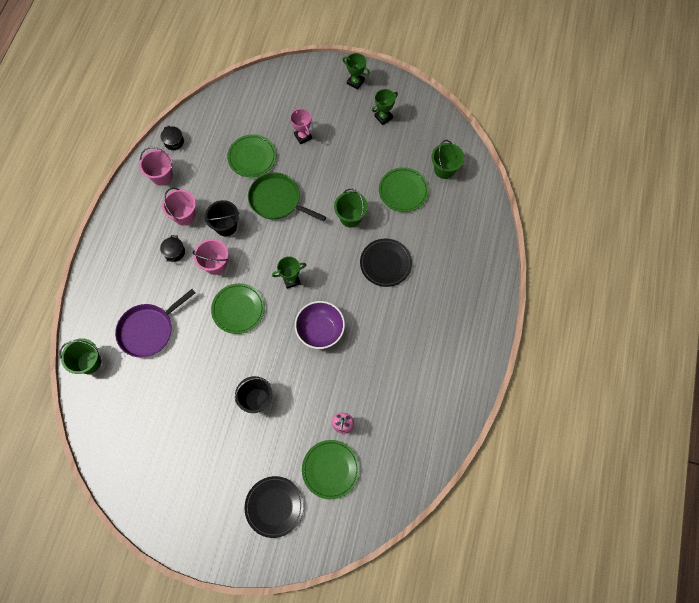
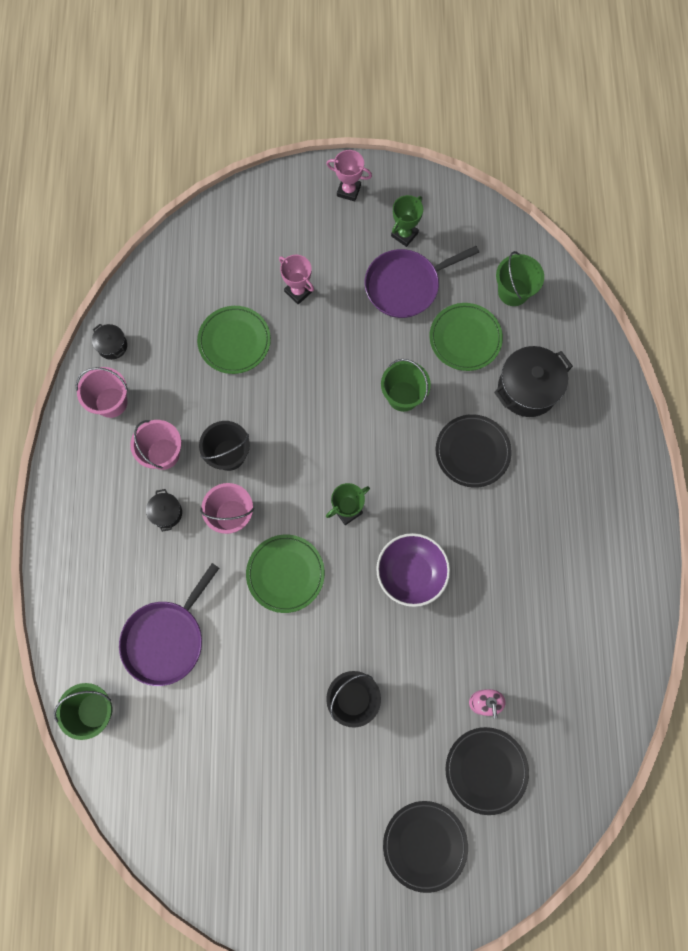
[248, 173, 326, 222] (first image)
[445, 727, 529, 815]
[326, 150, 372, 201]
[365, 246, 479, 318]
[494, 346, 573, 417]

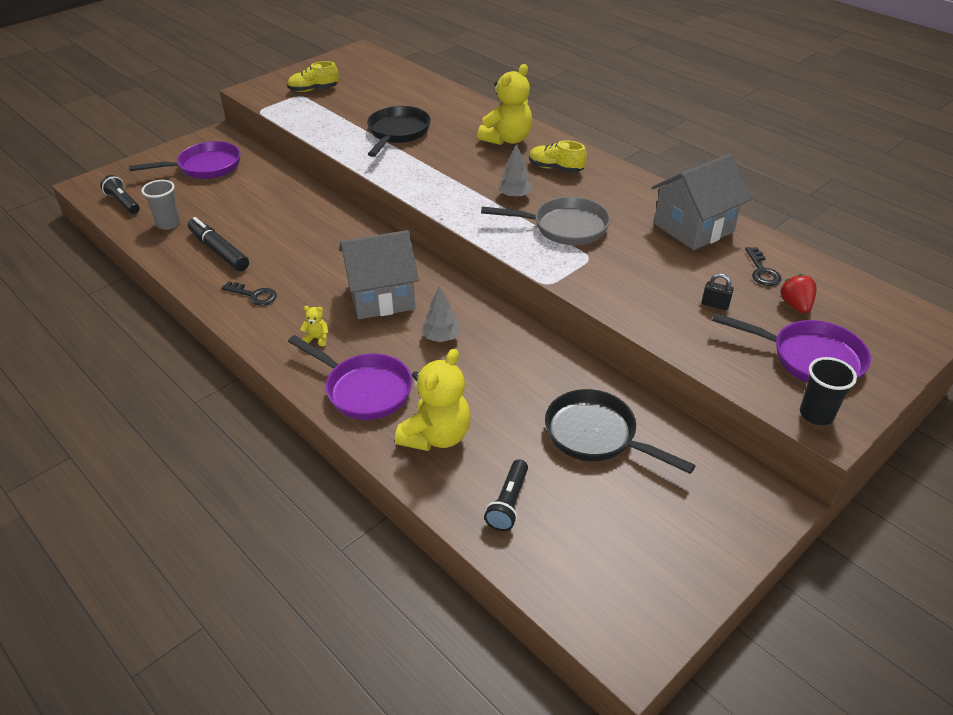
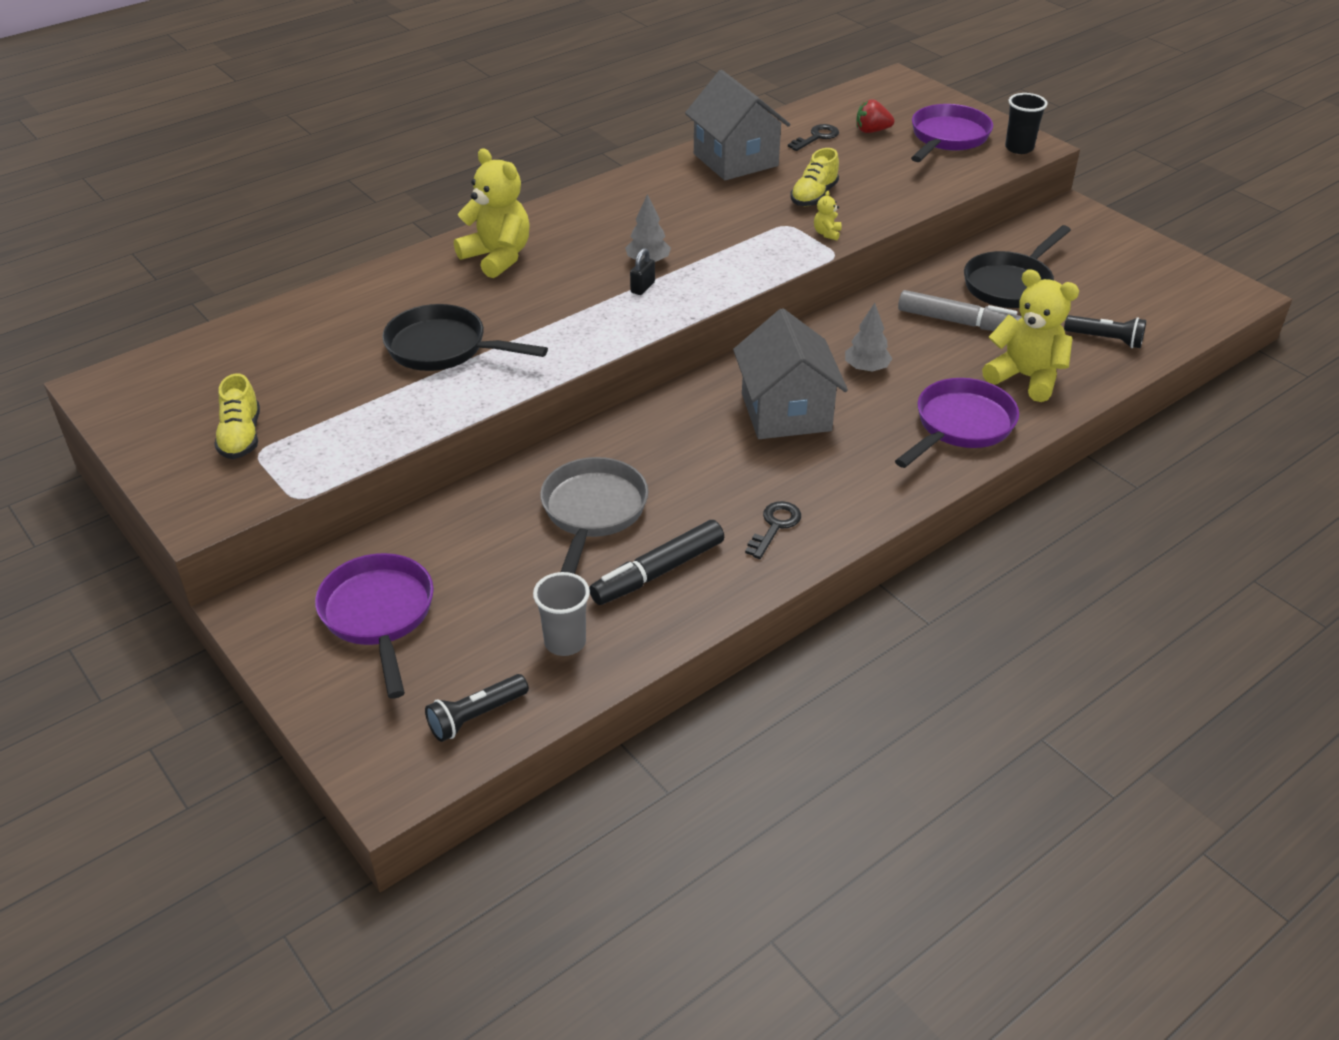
[814, 190, 841, 240]
[540, 457, 648, 574]
[791, 148, 839, 206]
[630, 248, 655, 295]
[788, 124, 839, 151]
[898, 290, 1022, 331]

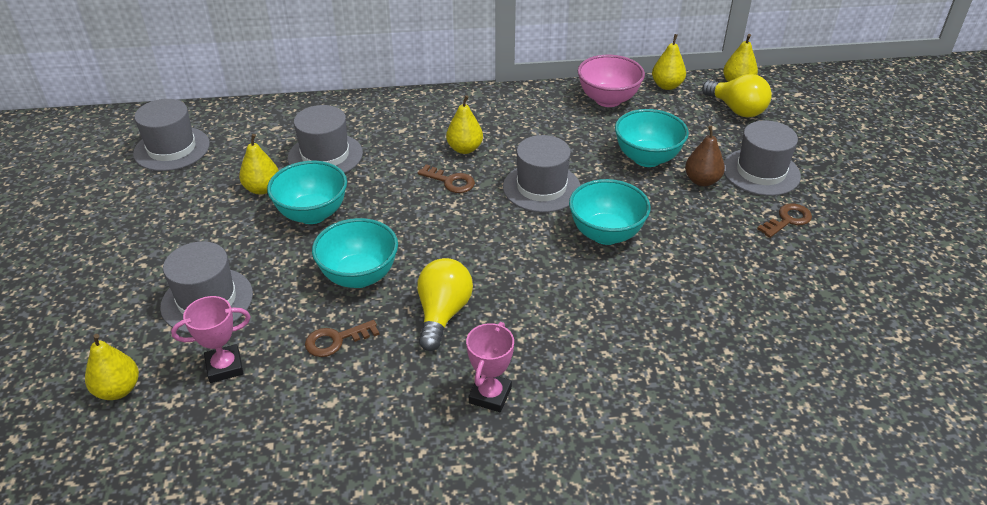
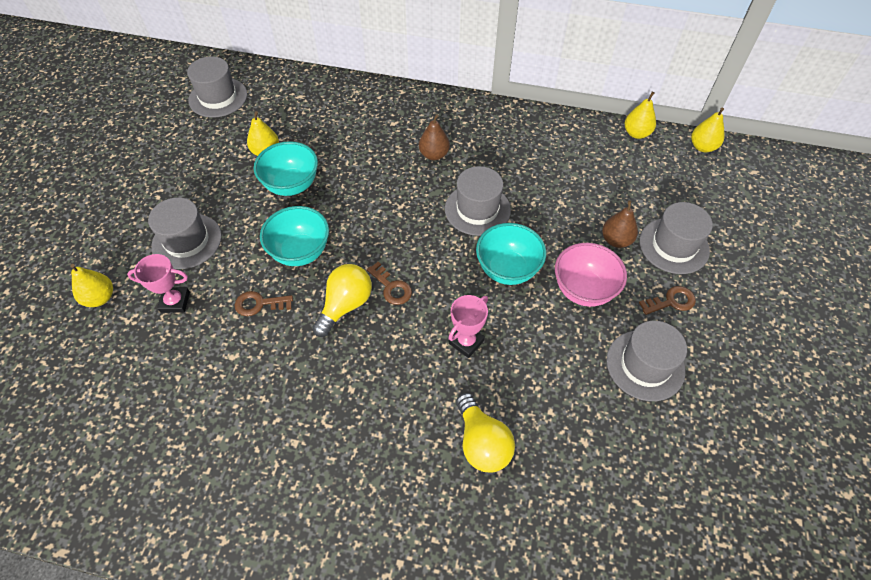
[606, 321, 687, 401]
[367, 262, 412, 305]
[419, 114, 450, 160]
[448, 295, 488, 358]
[555, 243, 627, 307]
[615, 109, 689, 167] (first image)
[456, 393, 515, 472]

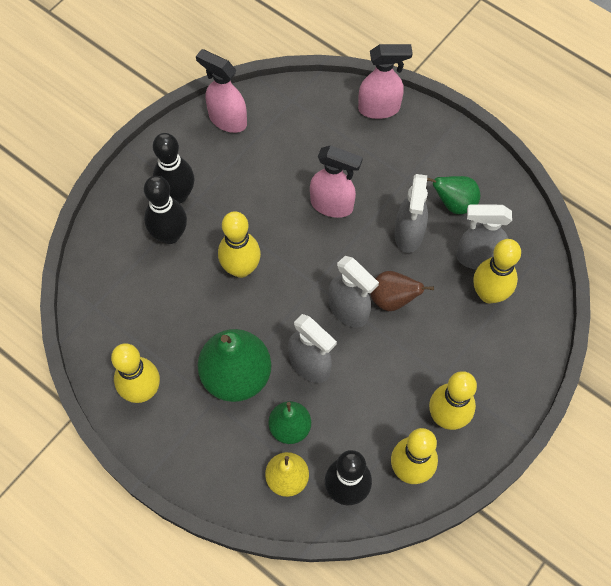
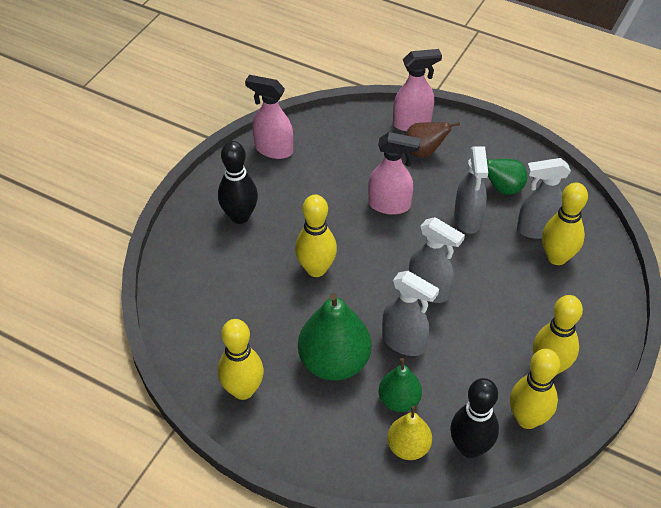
[144, 176, 187, 244] (first image)
[405, 122, 460, 157]

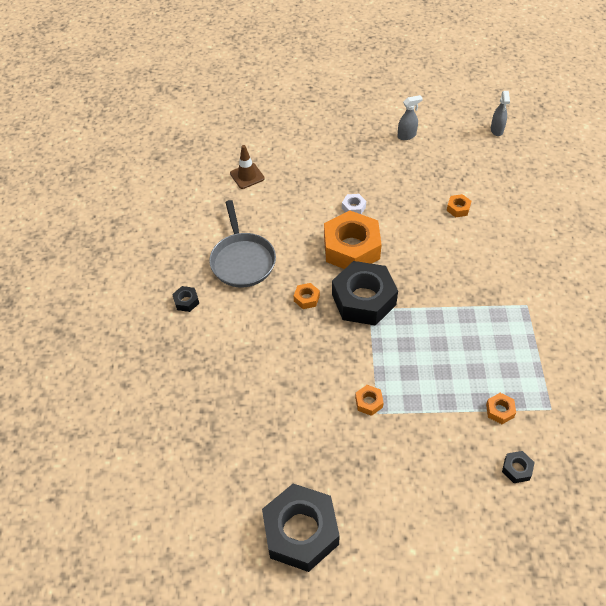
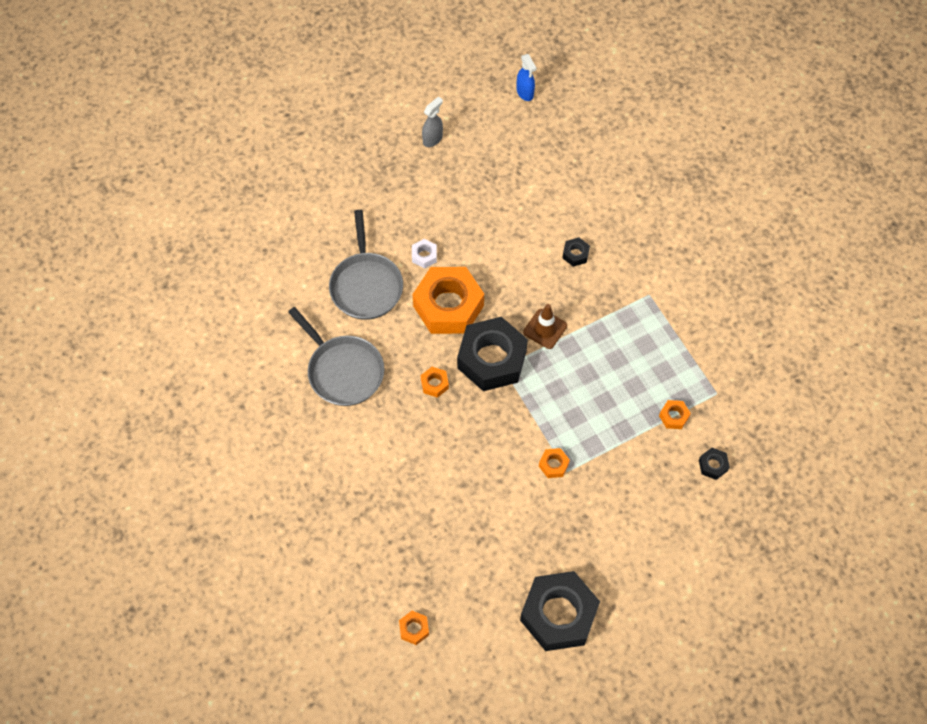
[562, 238, 590, 267]
[523, 304, 567, 349]
[399, 611, 429, 645]
[516, 54, 536, 101]
[329, 210, 403, 320]

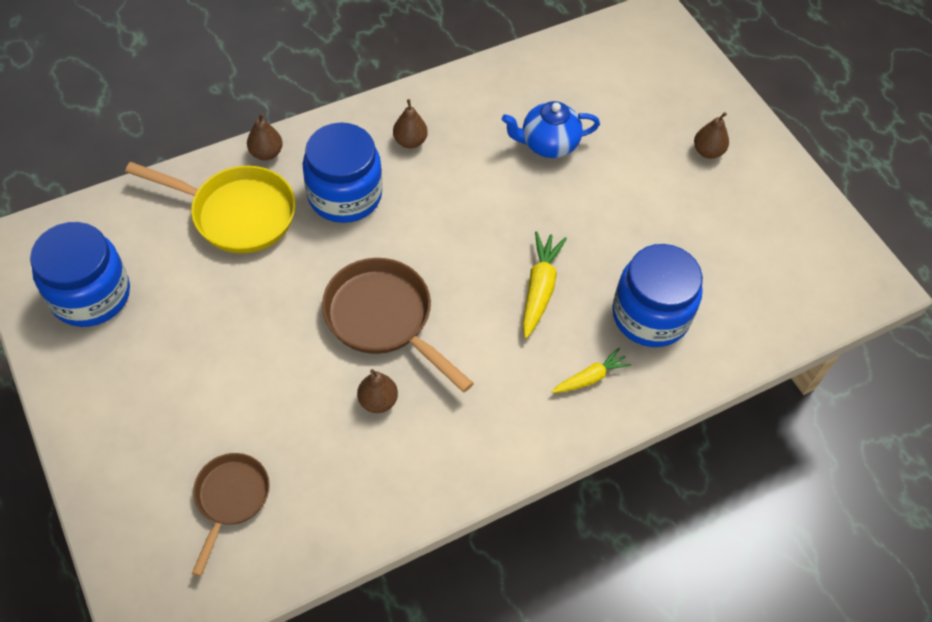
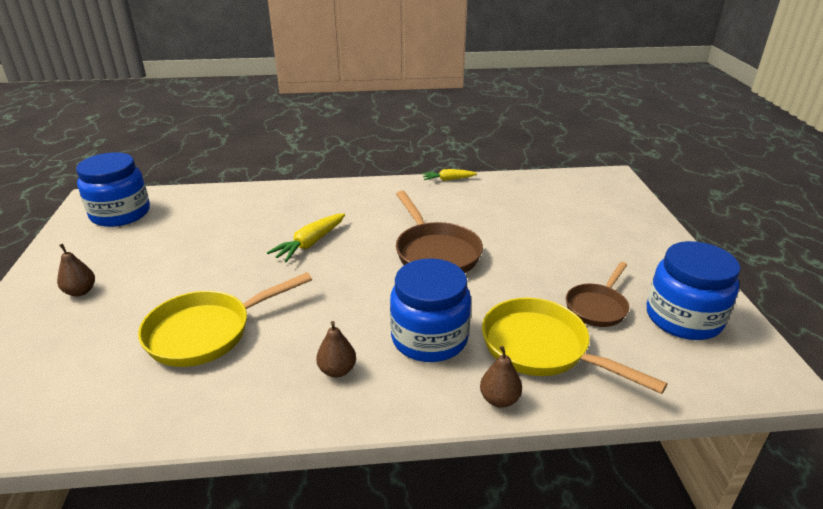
[566, 262, 629, 327]
[357, 369, 398, 413] (first image)
[138, 272, 312, 367]
[422, 169, 477, 181]
[76, 152, 150, 227]

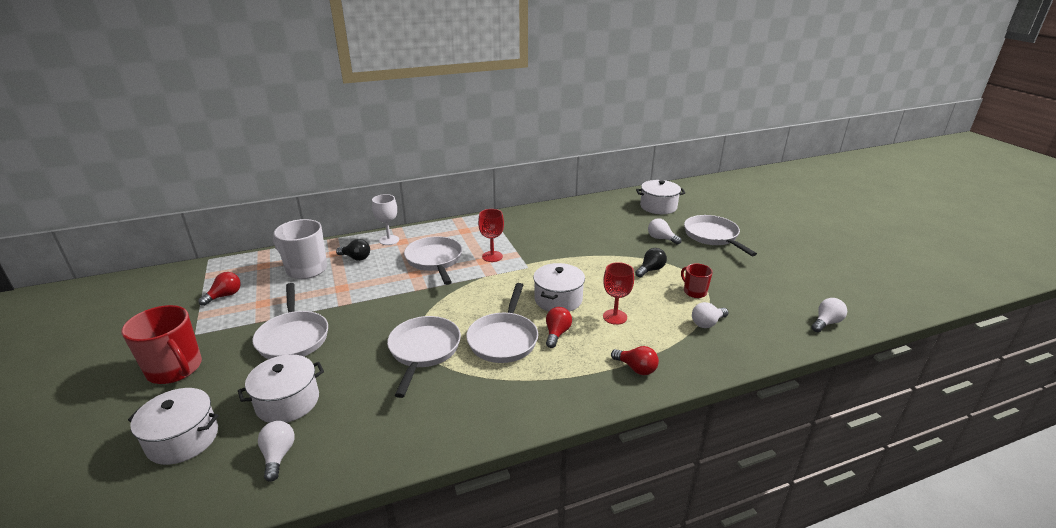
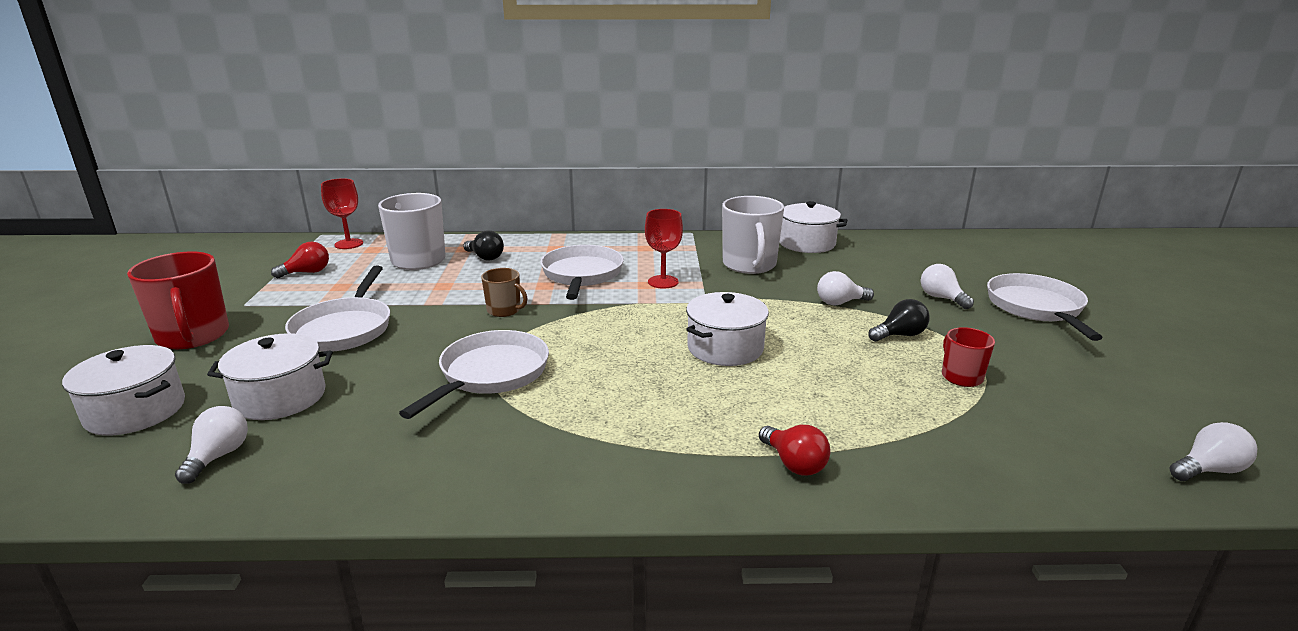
[372, 194, 399, 245] (first image)
[466, 283, 538, 363] (first image)
[546, 307, 572, 348] (first image)
[321, 178, 363, 249]
[780, 201, 847, 253]
[817, 271, 874, 306]
[481, 268, 527, 317]
[722, 196, 784, 274]

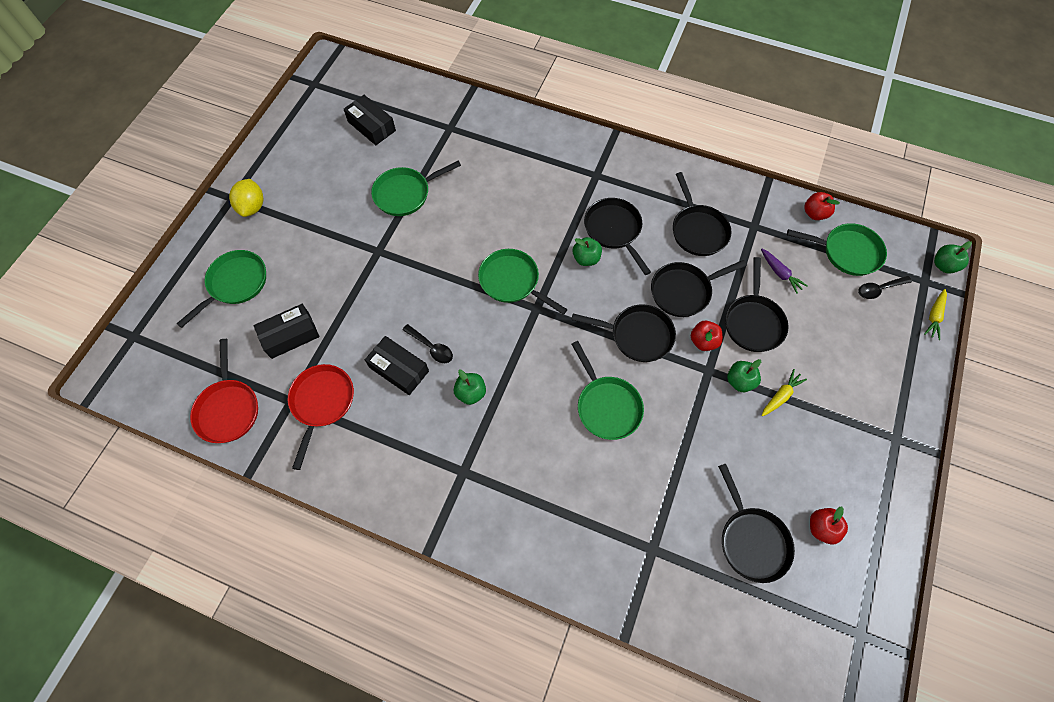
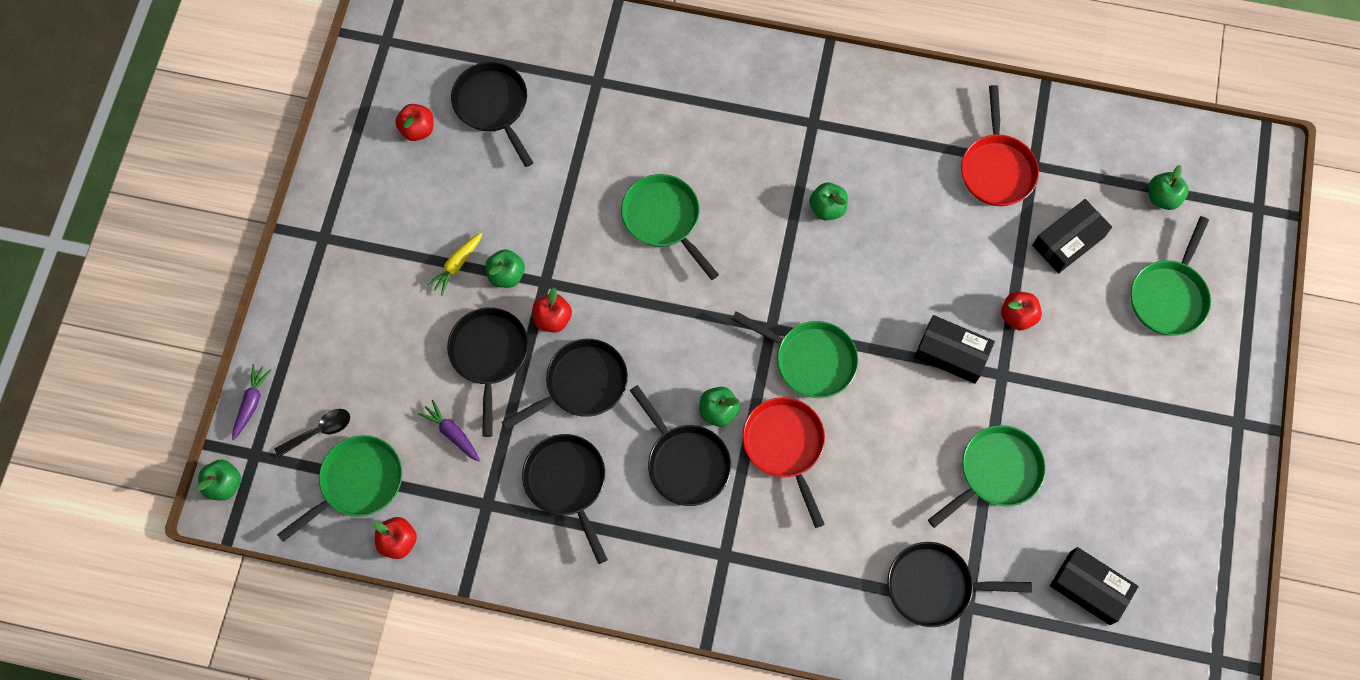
[742, 397, 825, 528]
[229, 179, 263, 217] (first image)
[914, 315, 995, 384]
[403, 324, 453, 363] (first image)
[887, 542, 1032, 627]
[277, 435, 402, 542]
[232, 364, 272, 440]
[1001, 292, 1042, 330]
[1149, 165, 1189, 210]

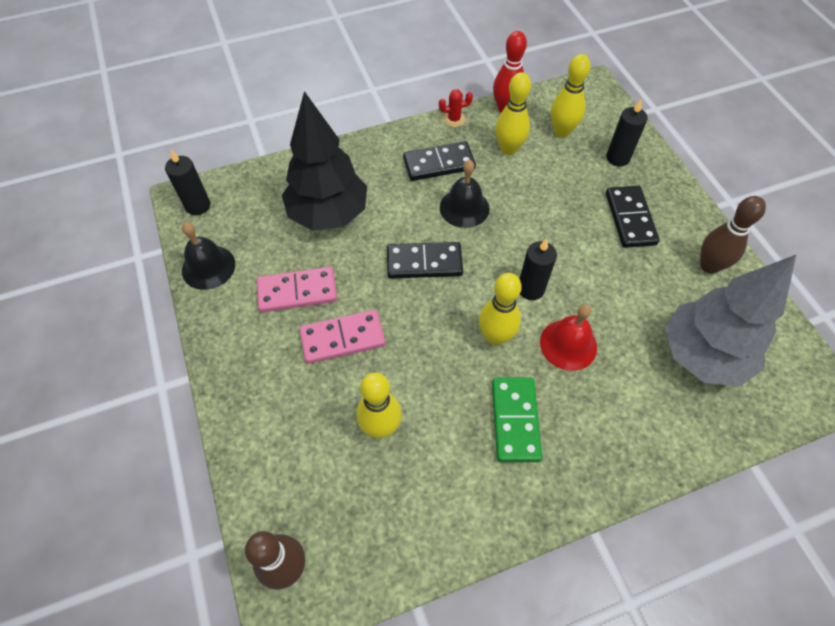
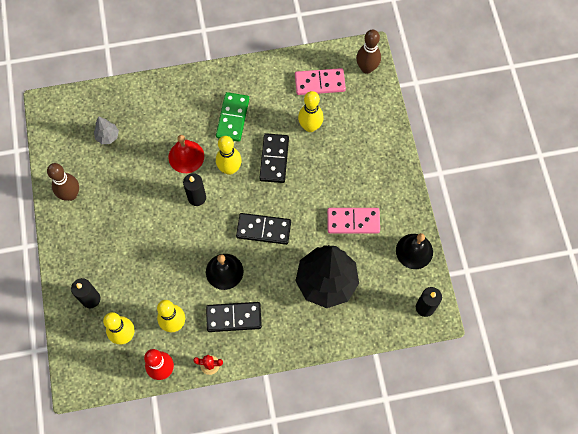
[295, 68, 346, 95]
[259, 133, 289, 183]
[94, 116, 119, 144]

